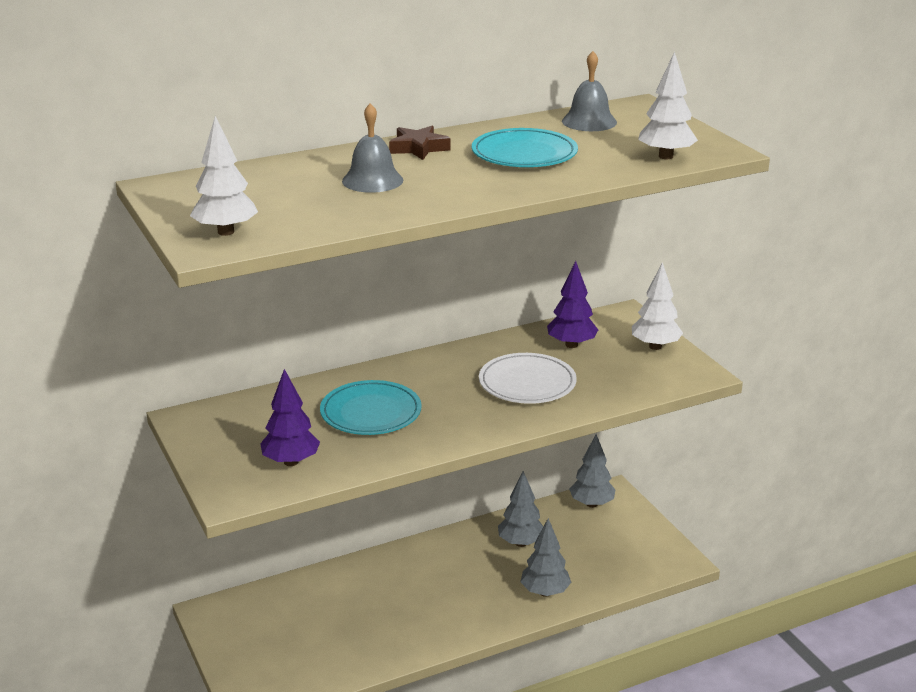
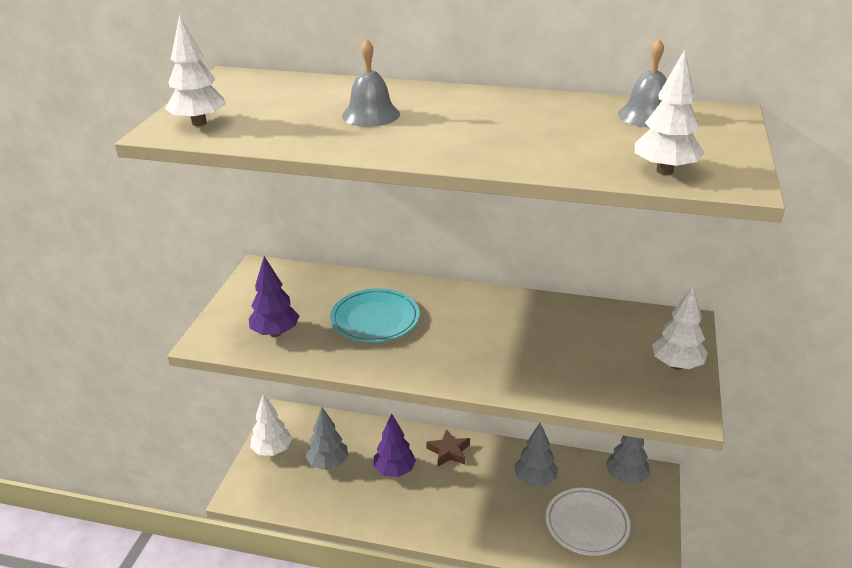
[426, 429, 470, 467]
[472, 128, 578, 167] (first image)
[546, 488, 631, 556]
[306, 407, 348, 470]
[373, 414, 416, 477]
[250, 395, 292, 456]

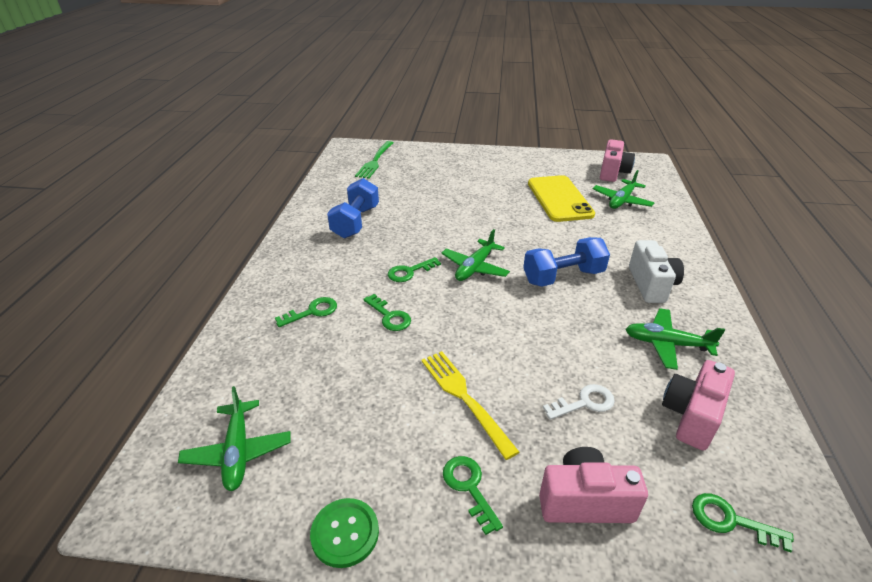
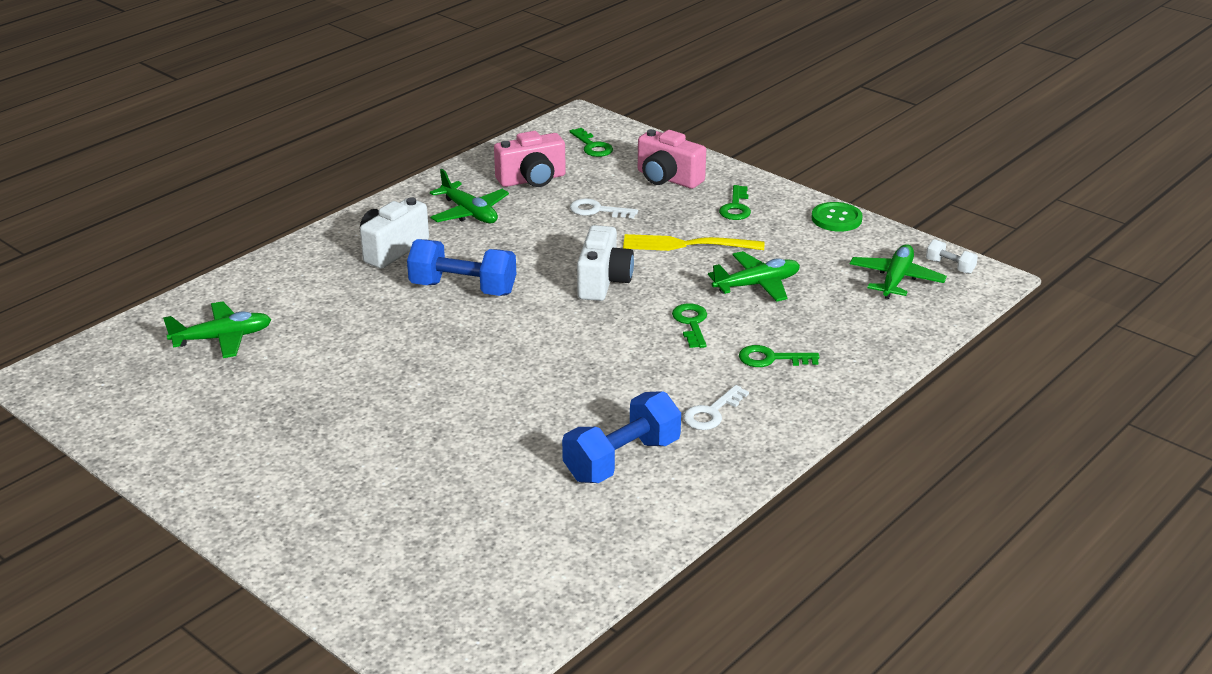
[355, 141, 393, 179] (first image)
[388, 257, 441, 282] (first image)
[623, 234, 764, 251]
[708, 251, 800, 302]
[528, 175, 595, 222] (first image)
[600, 139, 635, 182] (first image)
[577, 225, 634, 301]
[683, 385, 749, 430]
[926, 239, 978, 274]

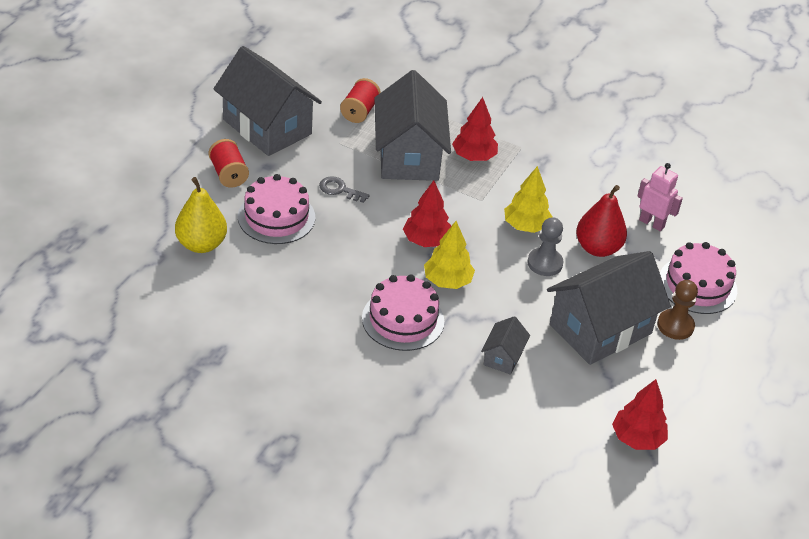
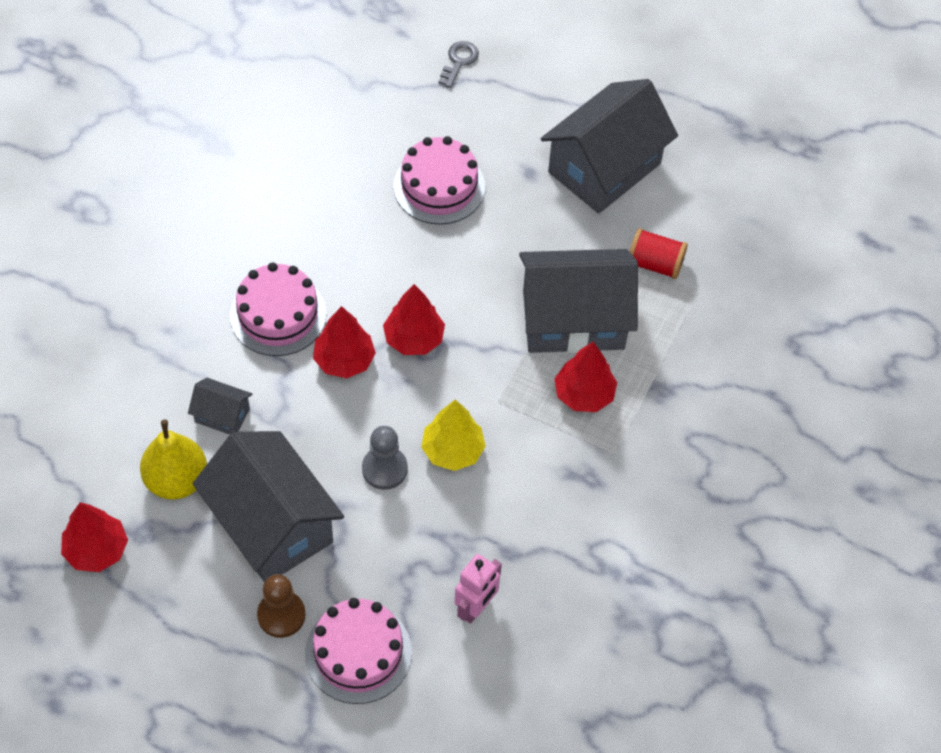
[140, 420, 207, 500]
[208, 139, 249, 188] (first image)
[439, 41, 479, 88]
[313, 306, 376, 378]
[576, 185, 627, 257] (first image)

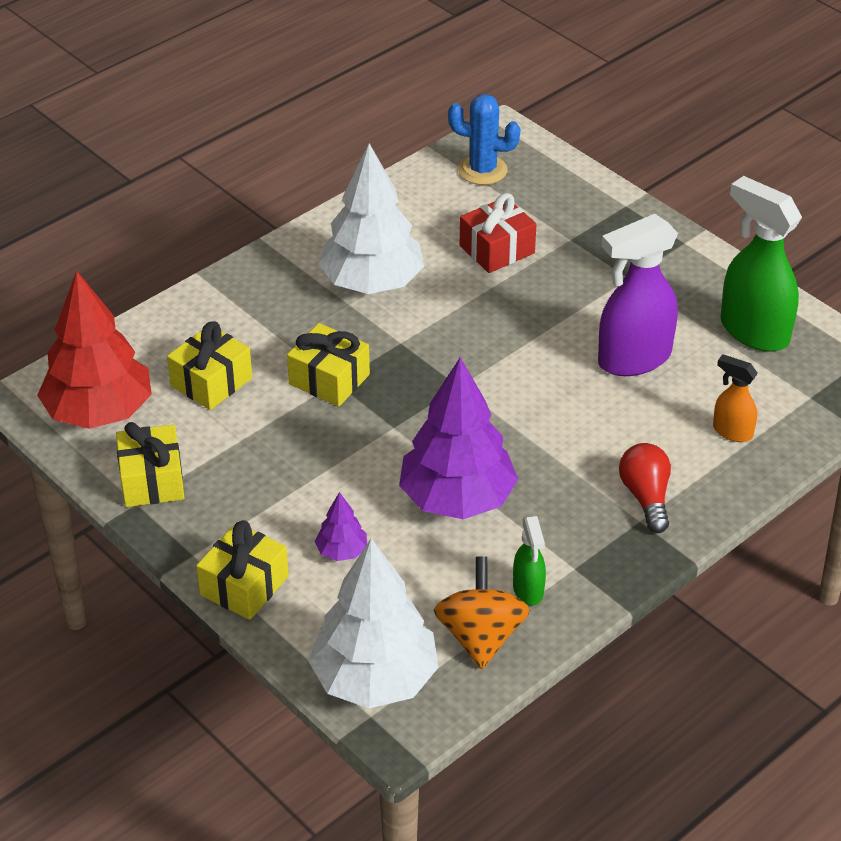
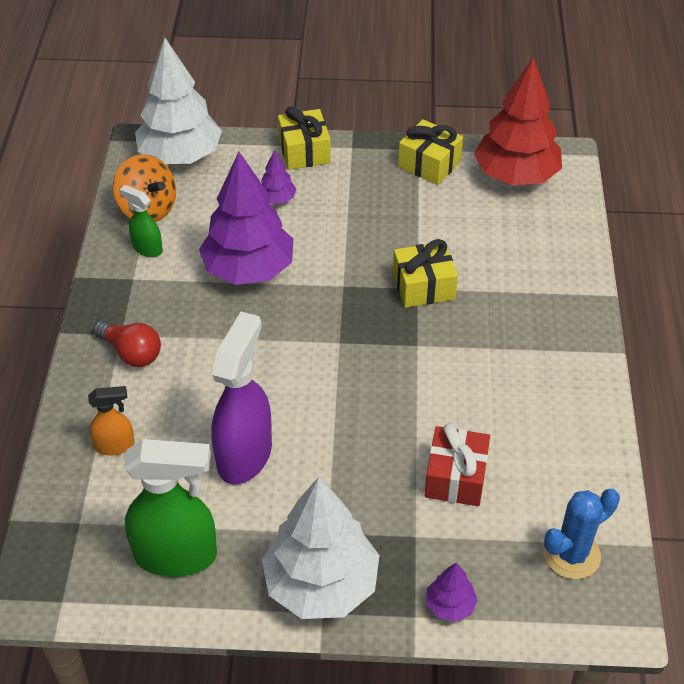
[167, 321, 252, 410] (first image)
[262, 477, 379, 619]
[426, 562, 478, 622]

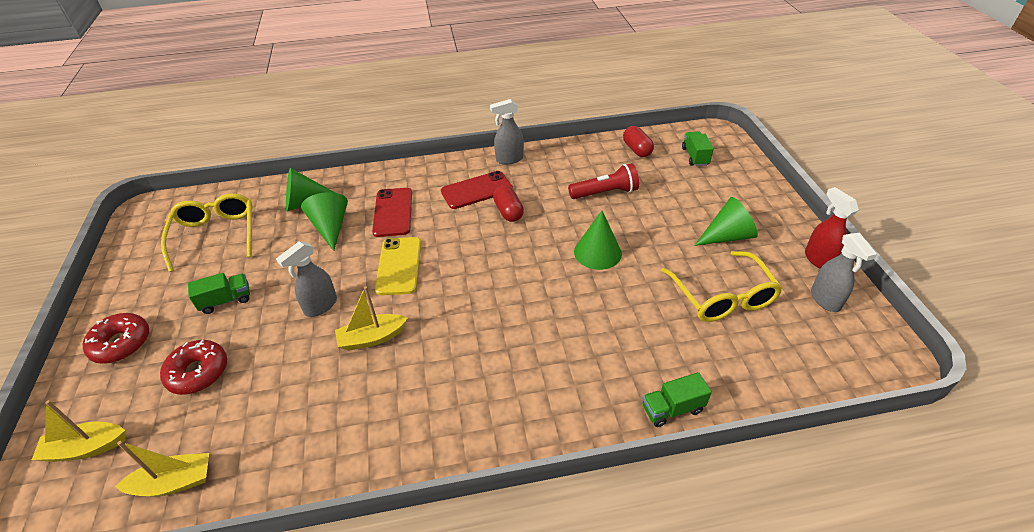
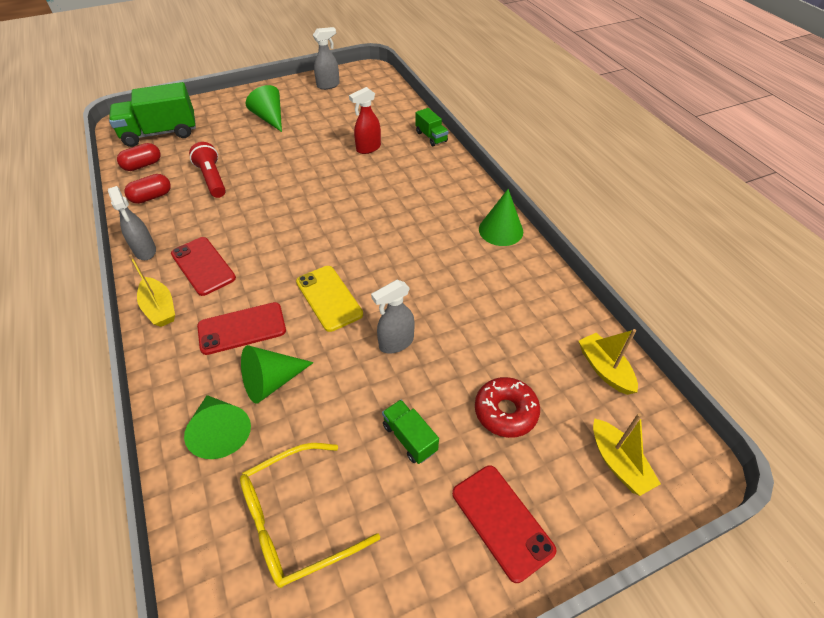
[452, 466, 556, 583]
[371, 280, 415, 353]
[129, 254, 175, 327]
[296, 266, 363, 332]
[124, 174, 171, 204]
[479, 189, 523, 246]
[661, 251, 783, 322] (first image)
[109, 82, 196, 147]
[349, 87, 381, 154]

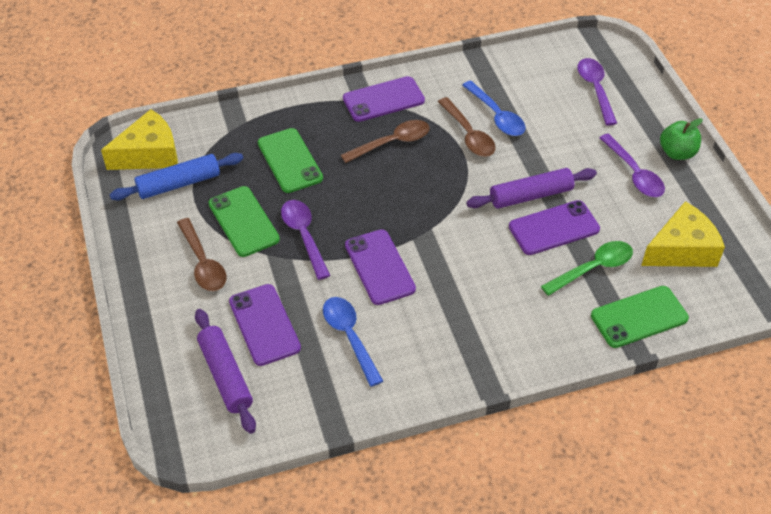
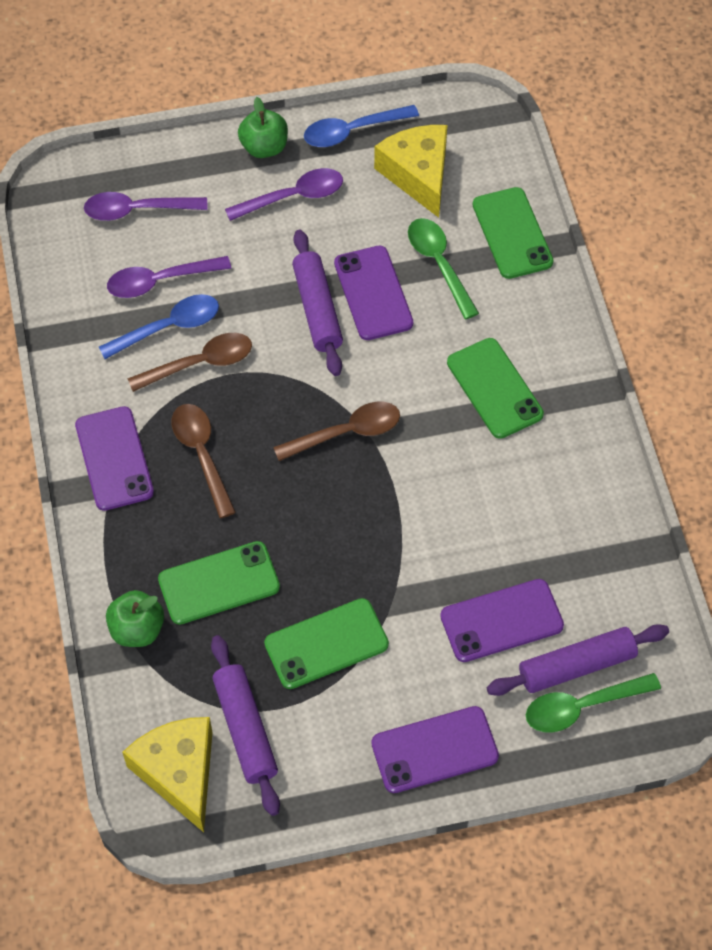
[211, 635, 280, 816]
[273, 402, 400, 461]
[107, 256, 231, 298]
[304, 105, 419, 147]
[371, 706, 499, 793]
[106, 590, 164, 647]
[447, 338, 544, 439]
[526, 673, 661, 733]

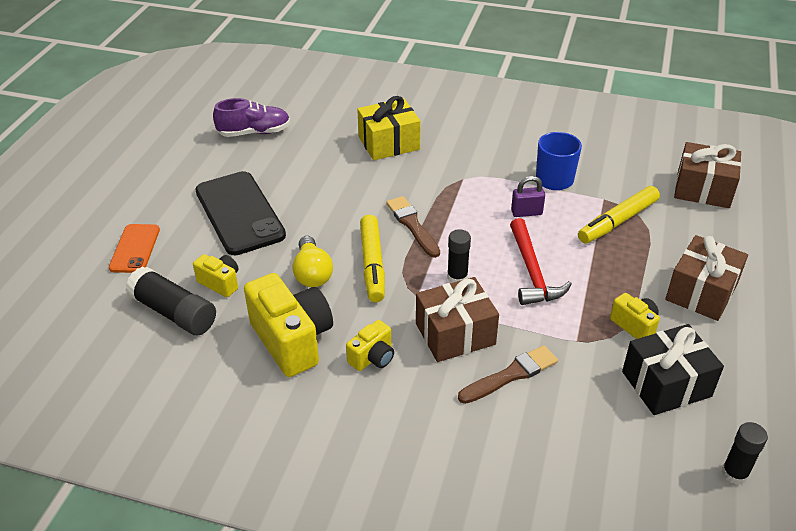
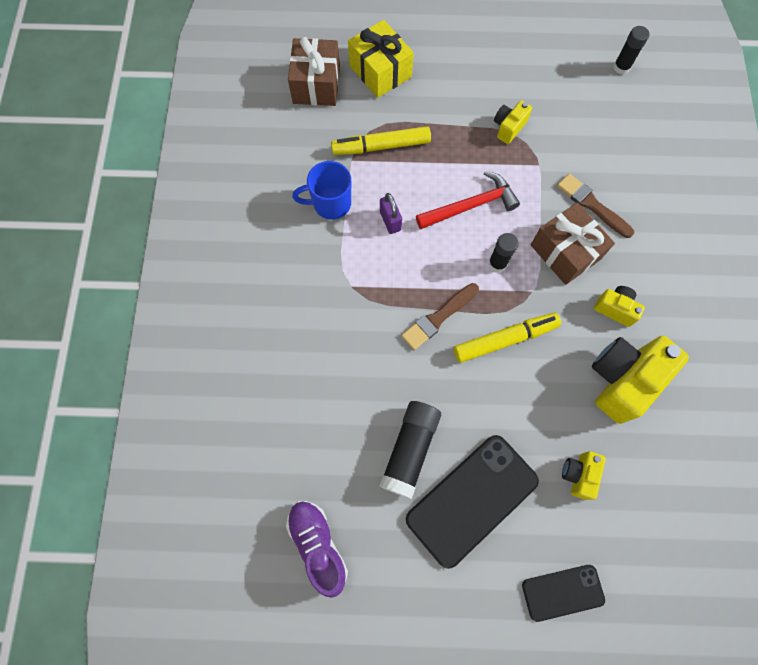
[522, 565, 605, 622]
[379, 401, 441, 499]
[293, 236, 333, 287] (first image)
[348, 20, 414, 98]
[331, 126, 431, 155]
[622, 324, 724, 415] (first image)
[665, 235, 748, 321] (first image)

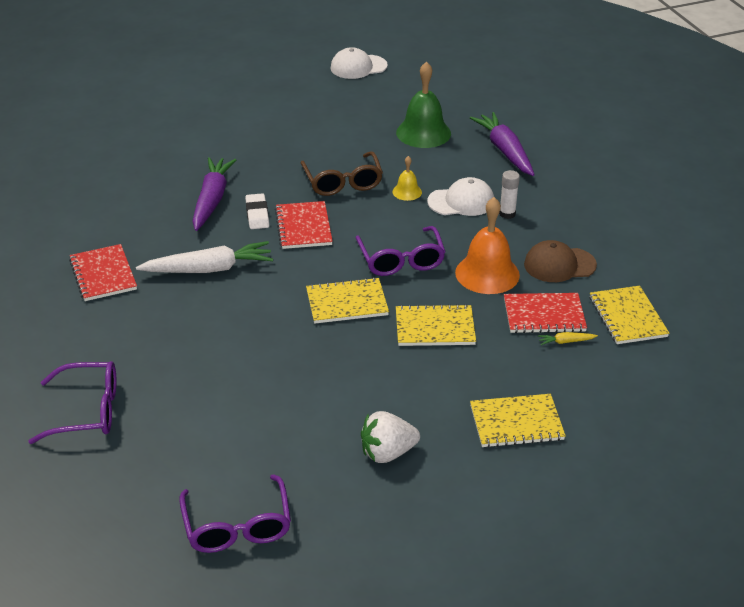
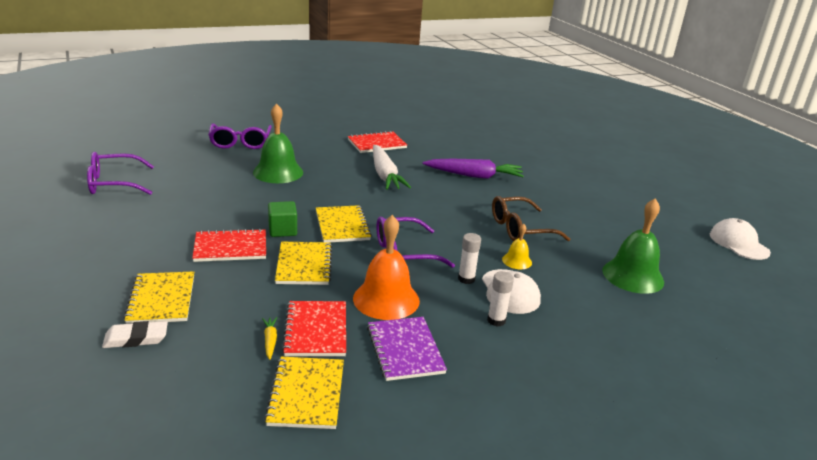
[102, 321, 168, 348]
[192, 229, 266, 262]
[361, 411, 420, 463] (first image)
[470, 112, 535, 176] (first image)
[367, 317, 447, 381]
[264, 357, 344, 429]
[253, 103, 303, 183]
[268, 201, 297, 237]
[458, 233, 481, 284]

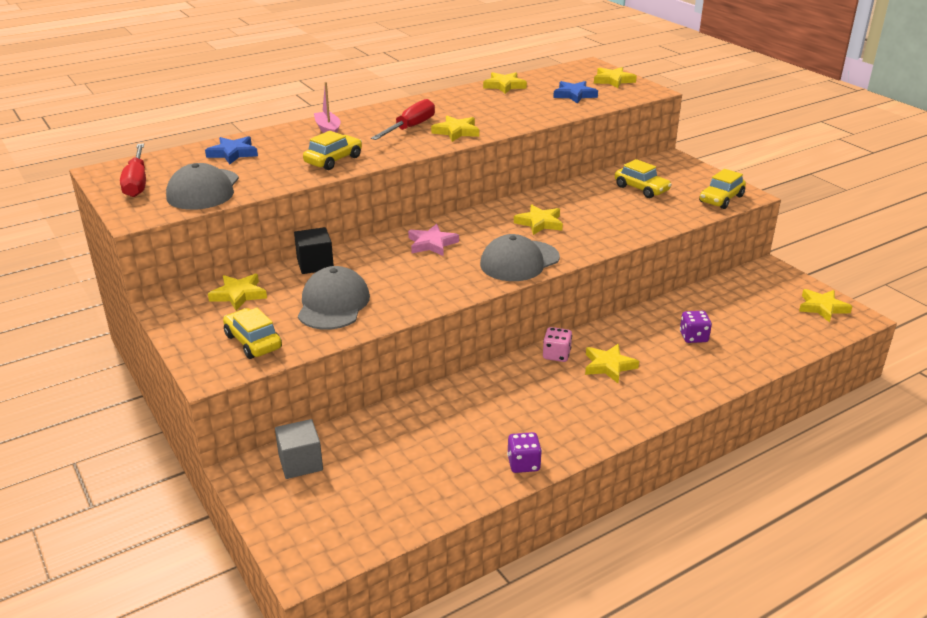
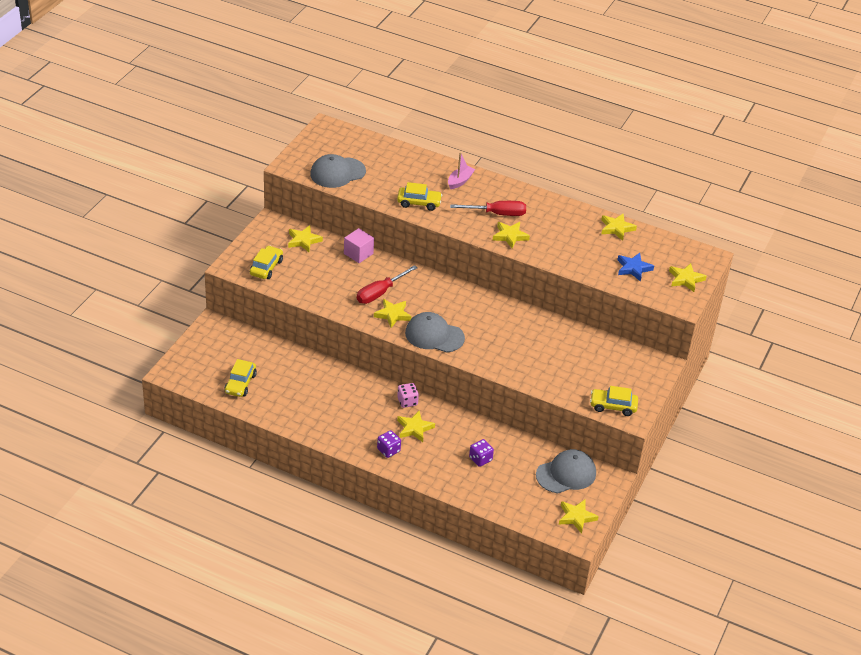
[357, 265, 418, 304]
[205, 136, 258, 165] (first image)
[275, 419, 323, 479] (first image)
[344, 228, 374, 263]
[536, 449, 596, 493]
[408, 224, 459, 256] (first image)
[377, 430, 401, 458]
[374, 299, 411, 328]
[224, 359, 257, 397]

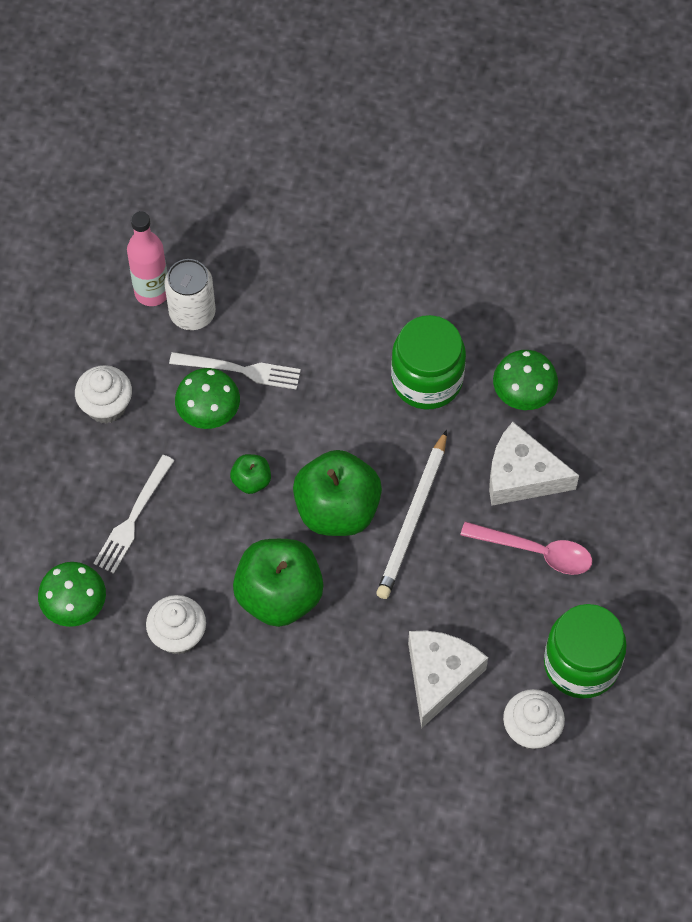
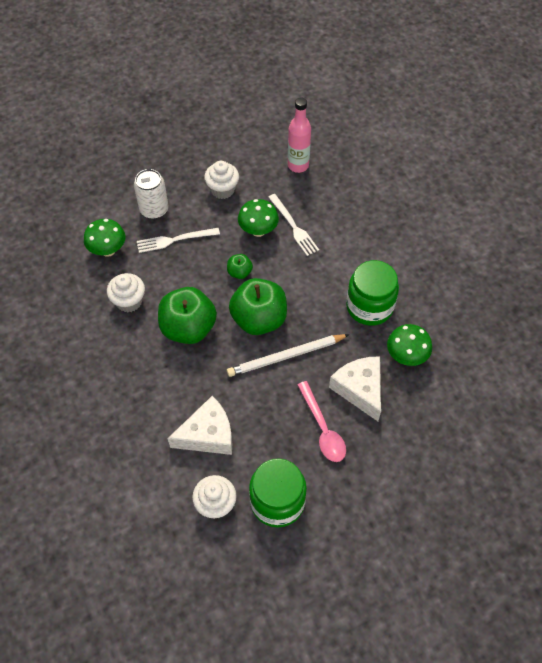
[134, 169, 169, 219]

